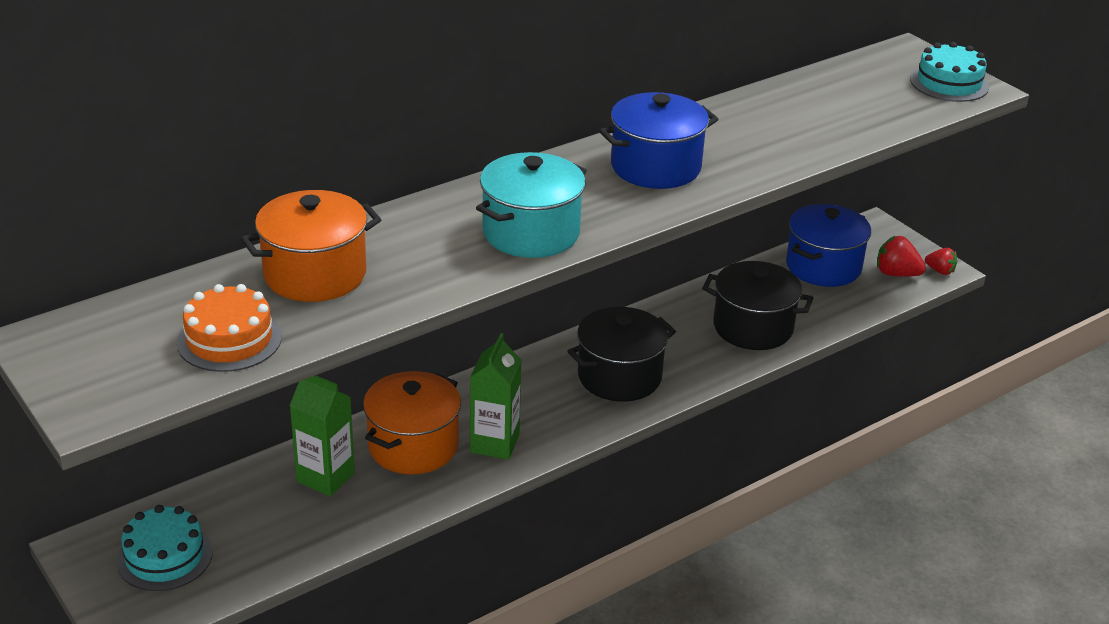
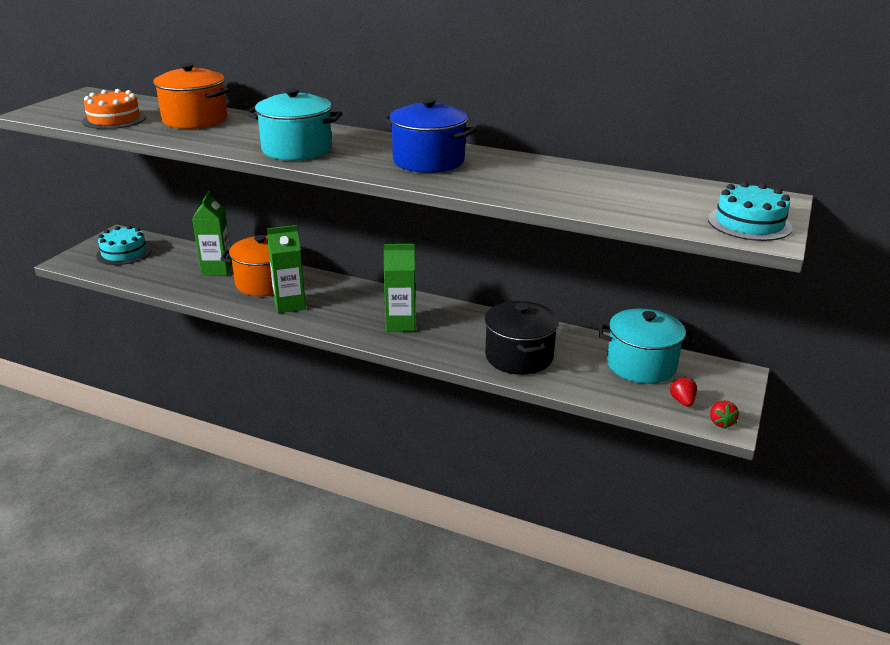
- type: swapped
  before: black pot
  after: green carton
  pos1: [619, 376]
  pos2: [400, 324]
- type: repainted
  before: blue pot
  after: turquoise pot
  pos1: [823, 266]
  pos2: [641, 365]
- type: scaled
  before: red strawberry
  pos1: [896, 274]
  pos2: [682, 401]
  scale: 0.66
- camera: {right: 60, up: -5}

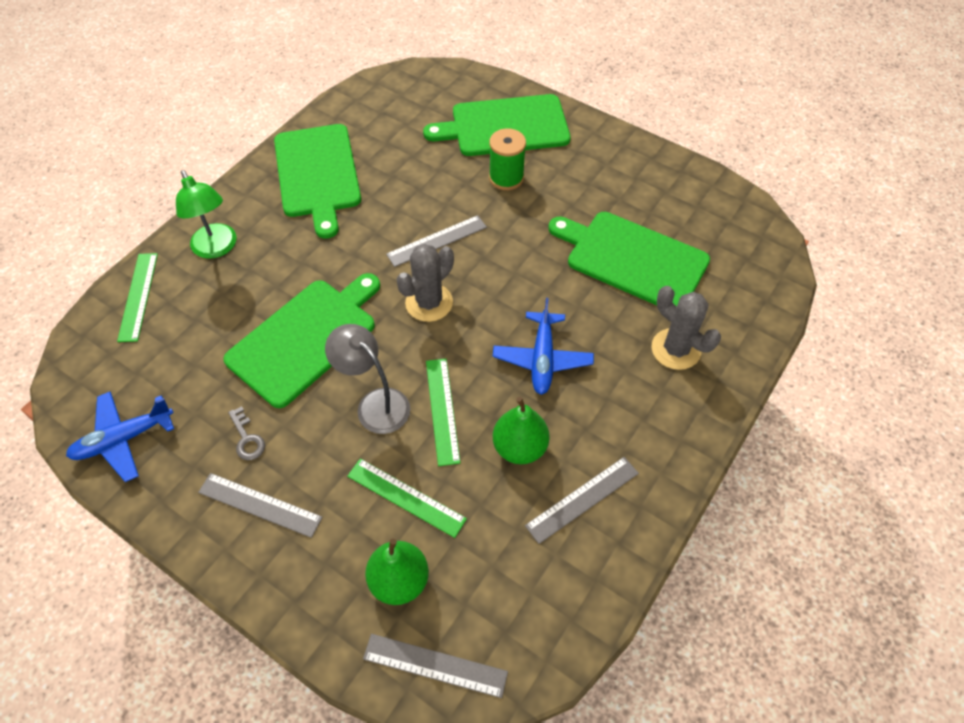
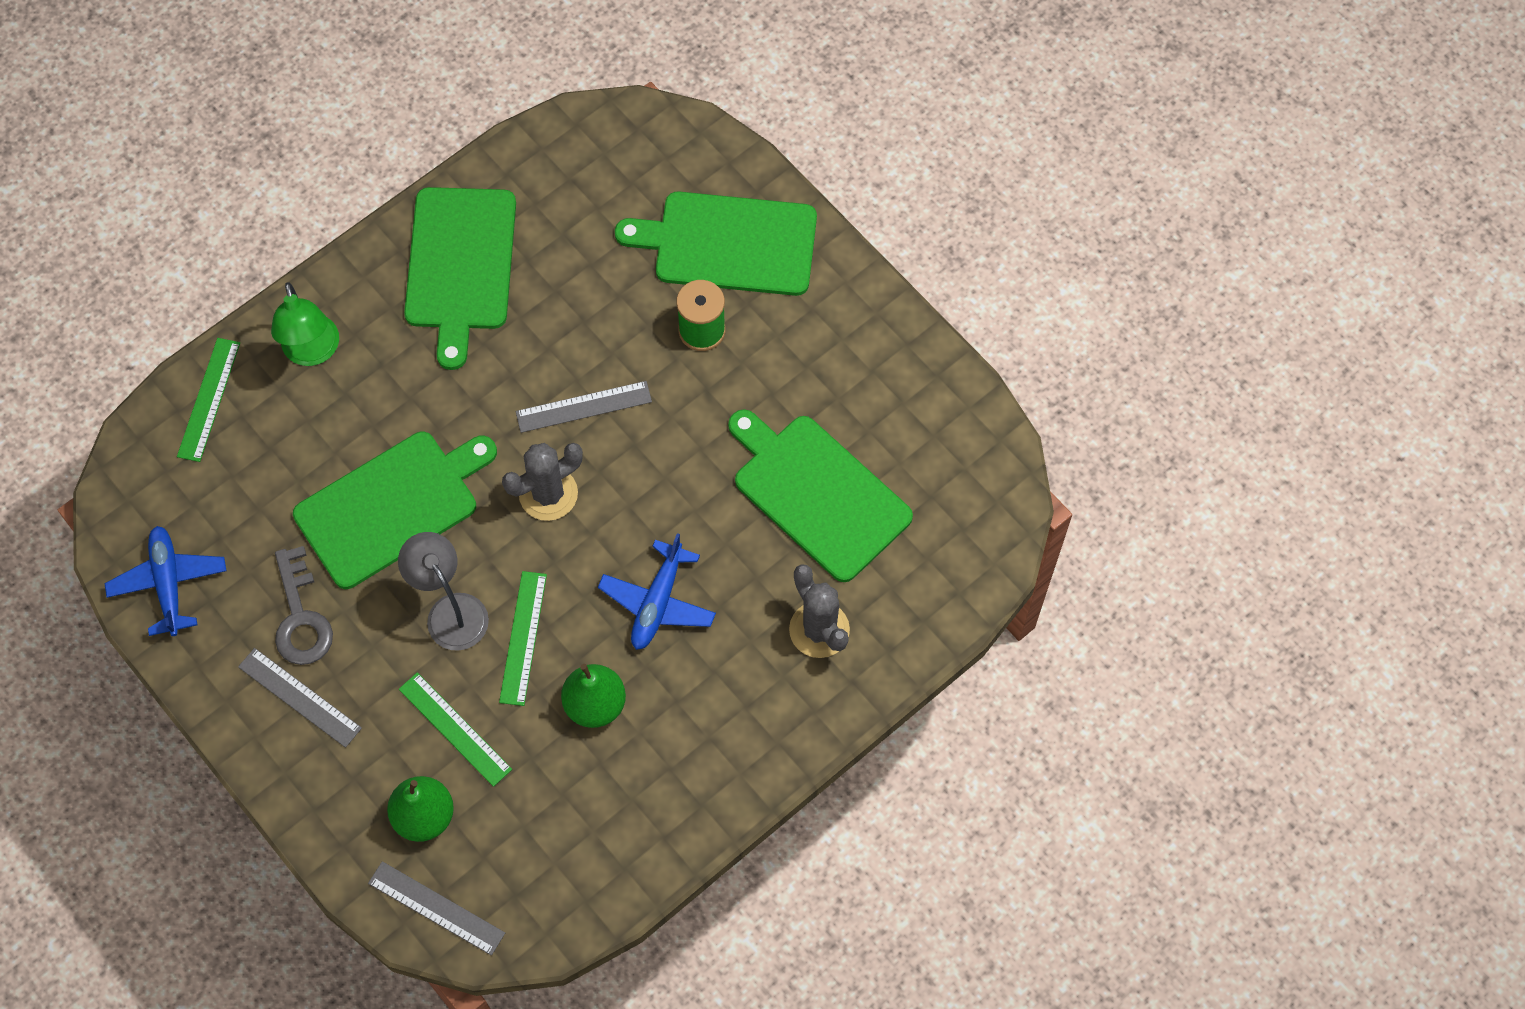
- type: rotated
  before: blue plane
  pos1: [124, 439]
  pos2: [169, 584]
  turn: 90
- type: scaled
  before: grey key
  pos1: [247, 438]
  pos2: [300, 617]
  scale: 1.77
- type: gone
  before: grey ruler
  pos1: [582, 499]
- camera: {right: 15, up: 10}

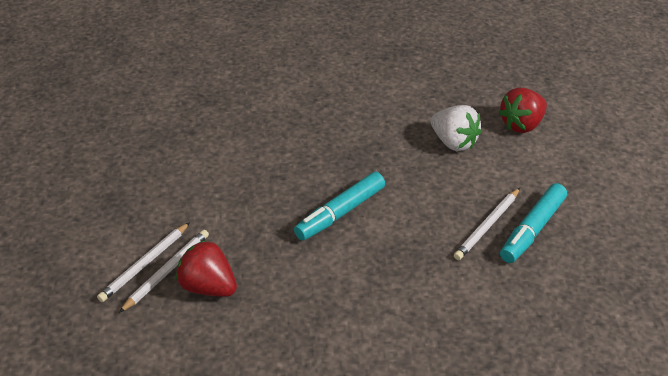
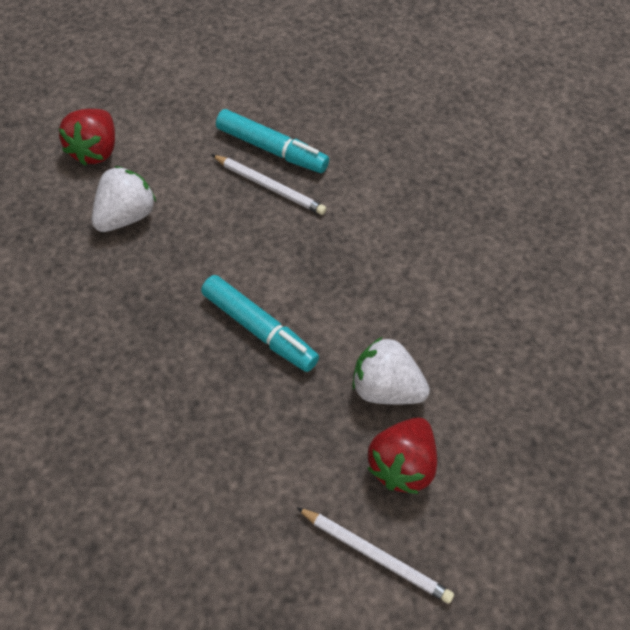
- type: rotated
  before: red strawberry
  pos1: [522, 125]
  pos2: [96, 151]
  turn: 60
- type: new
  after: white strawberry
  pos2: [386, 388]
- type: gone
  before: white pencil
  pos1: [166, 271]
- camera: {right: -95, up: 15}

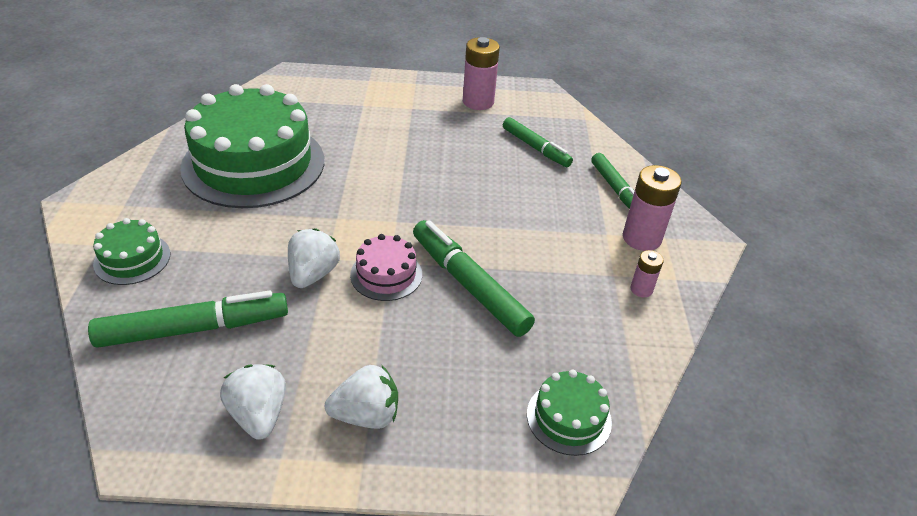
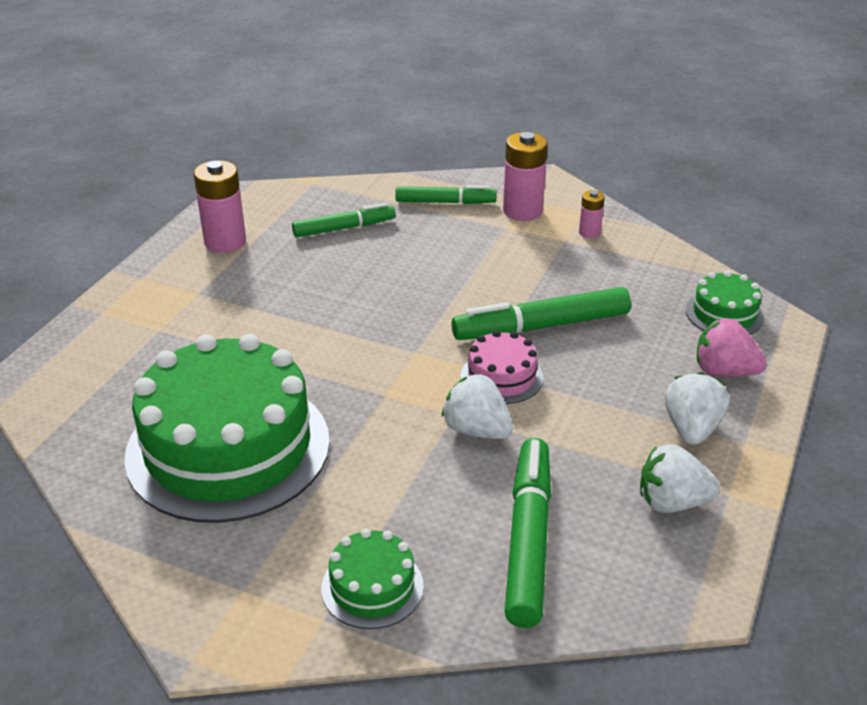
- type: new
  after: pink strawberry
  pos2: [723, 371]
- camera: {right: -65, up: -5}

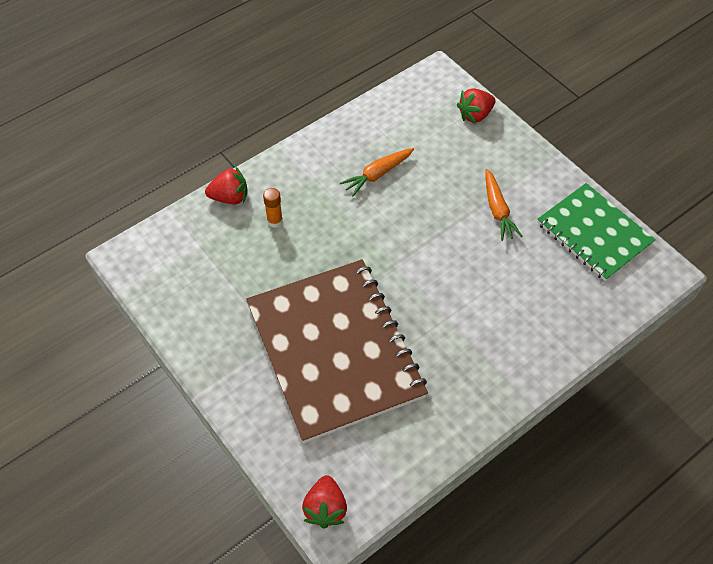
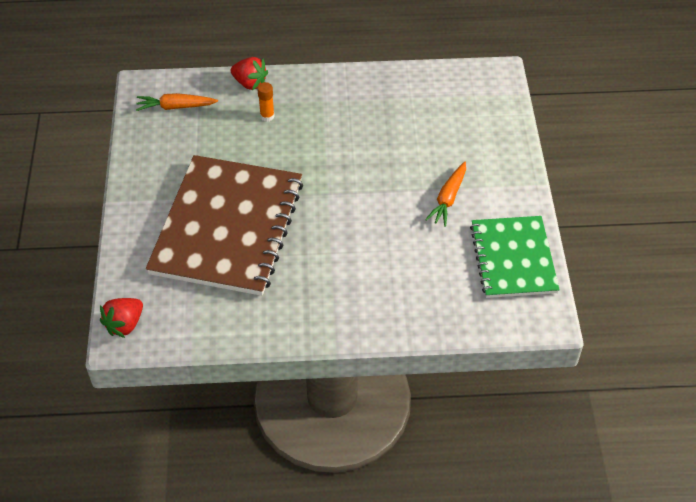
- type: shifted
  before: orange carrot
  pos1: [377, 174]
  pos2: [175, 107]
- type: gone
  before: red strawberry
  pos1: [475, 115]
- camera: {right: 35, up: -5}

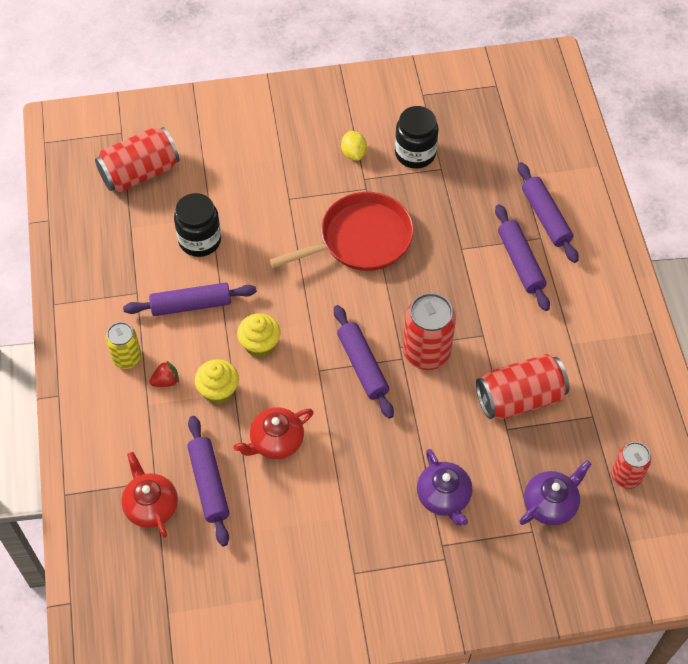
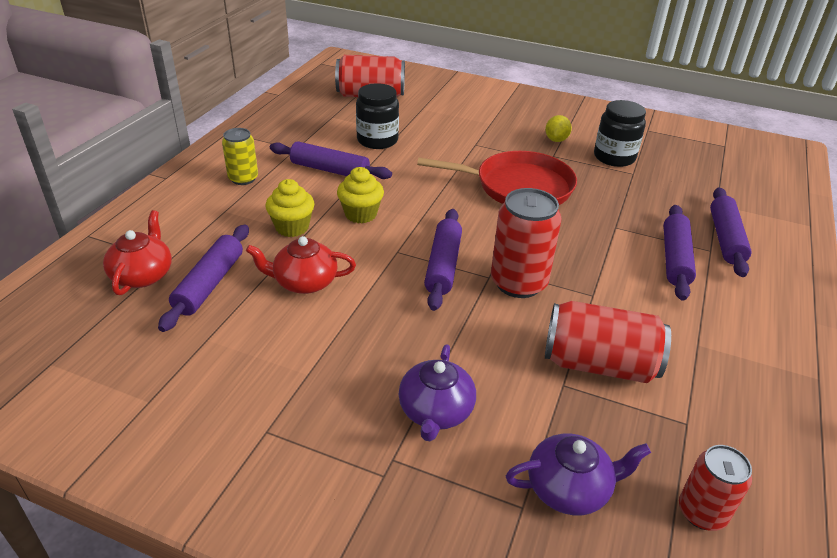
- type: gone
  before: red strawberry
  pos1: [166, 381]
- camera: {right: 30, up: -20}

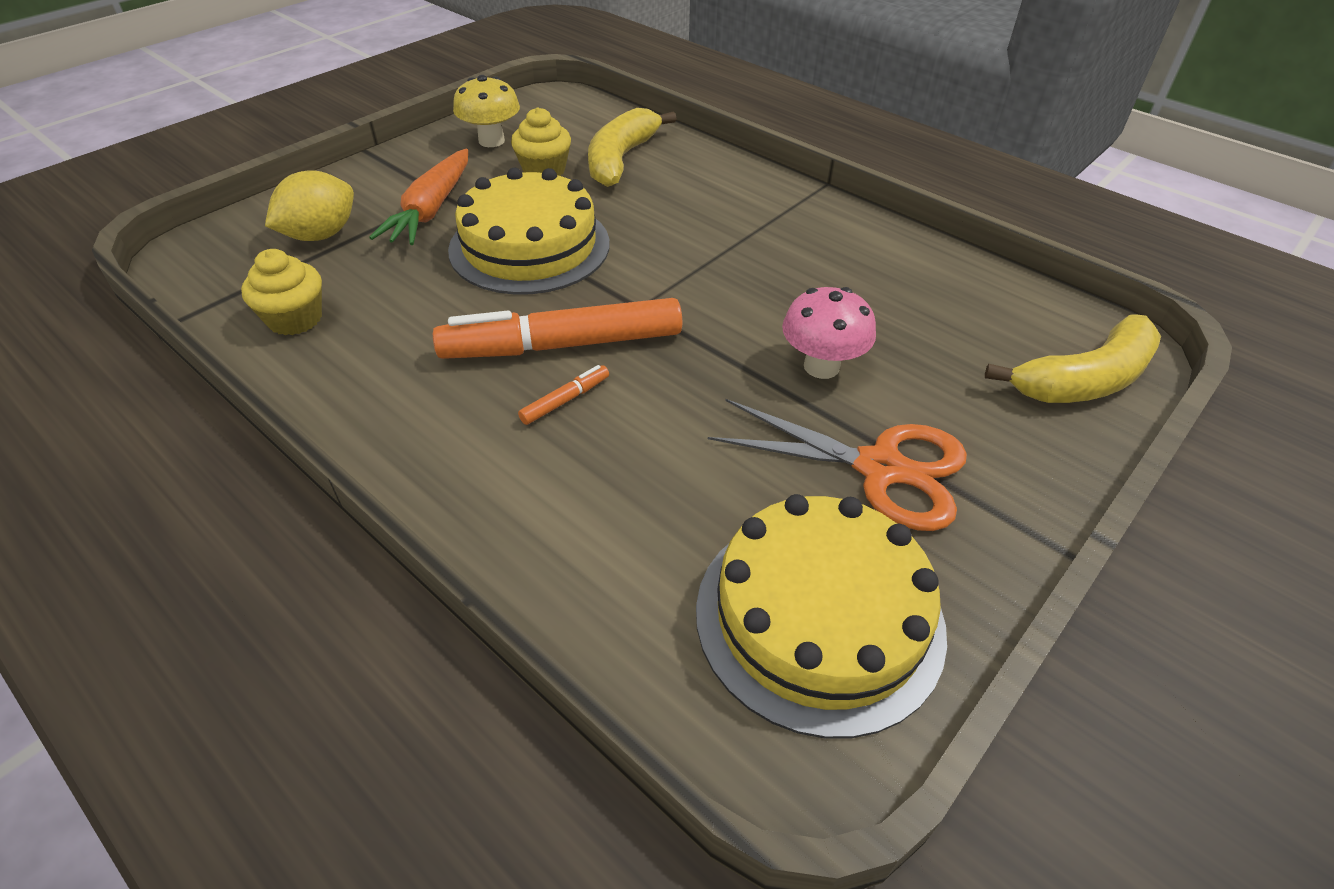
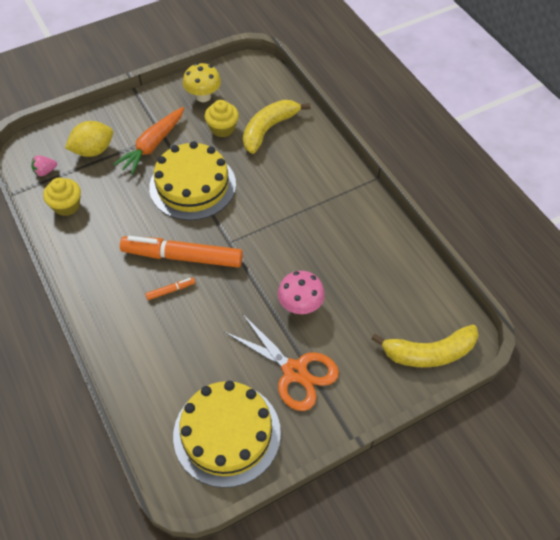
- type: new
  after: pink strawberry
  pos2: [45, 171]
- camera: {right: 20, up: 10}

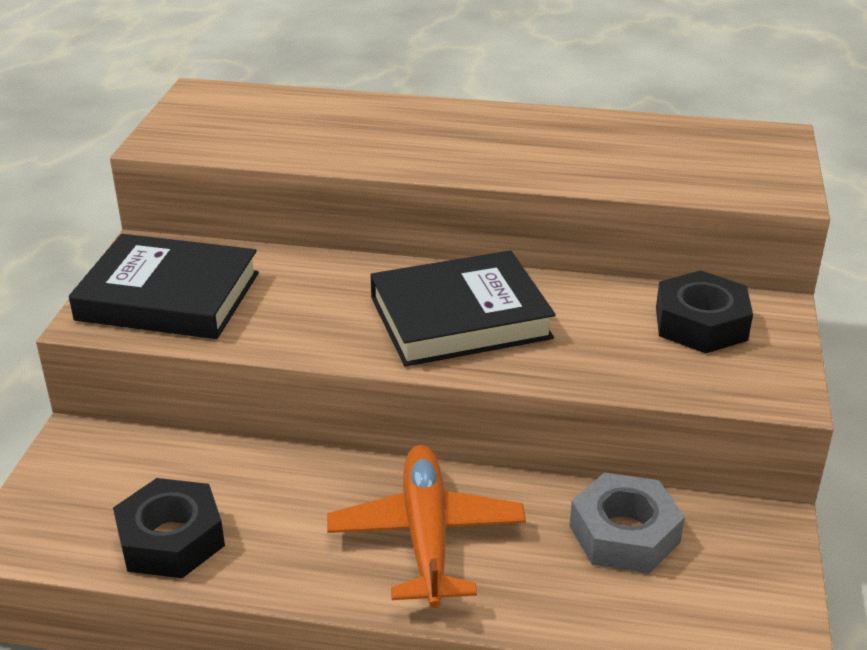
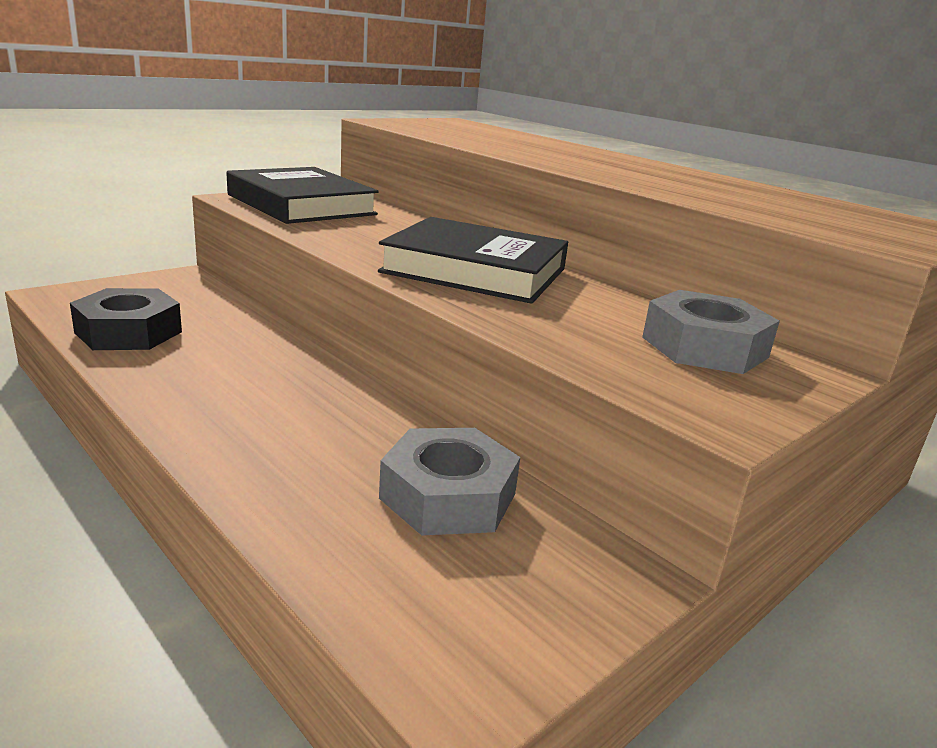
- type: repainted
  before: black nut
  after: grey nut
  pos1: [700, 323]
  pos2: [704, 347]
- type: gone
  before: orange plane
  pos1: [426, 536]
- camera: {right: 35, up: -10}

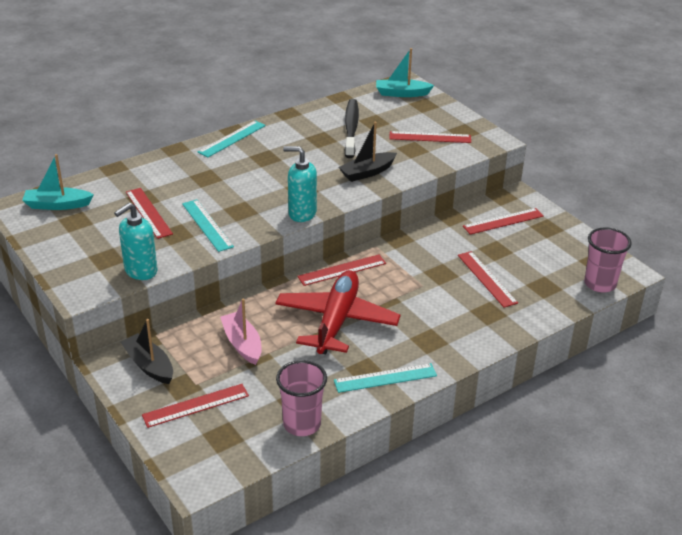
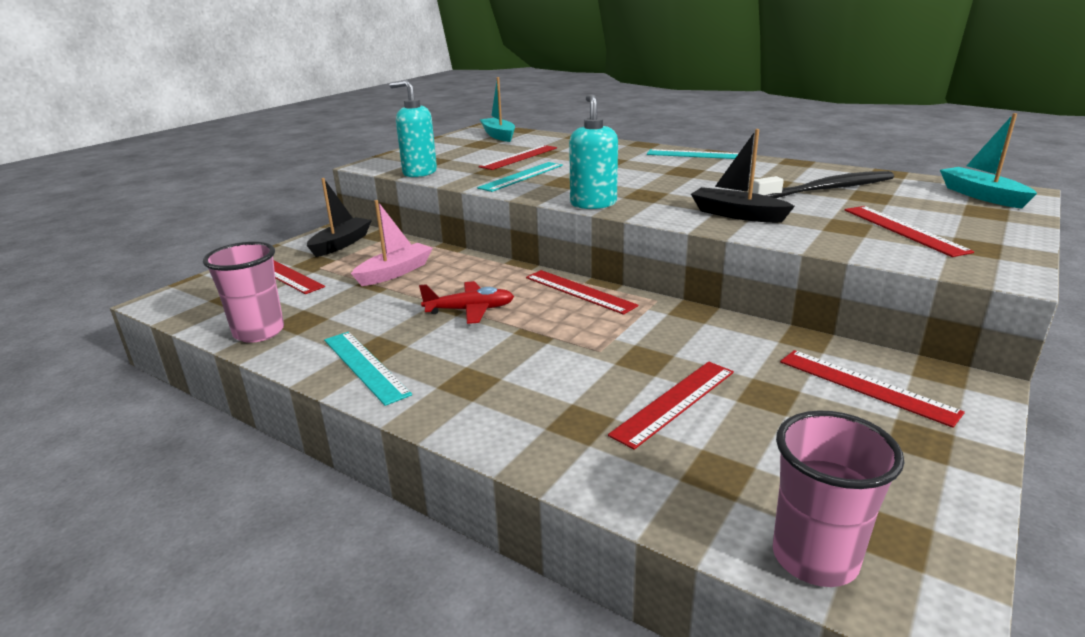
- type: scaled
  before: red plane
  pos1: [336, 321]
  pos2: [470, 310]
  scale: 0.52
- camera: {right: 70, up: -10}

